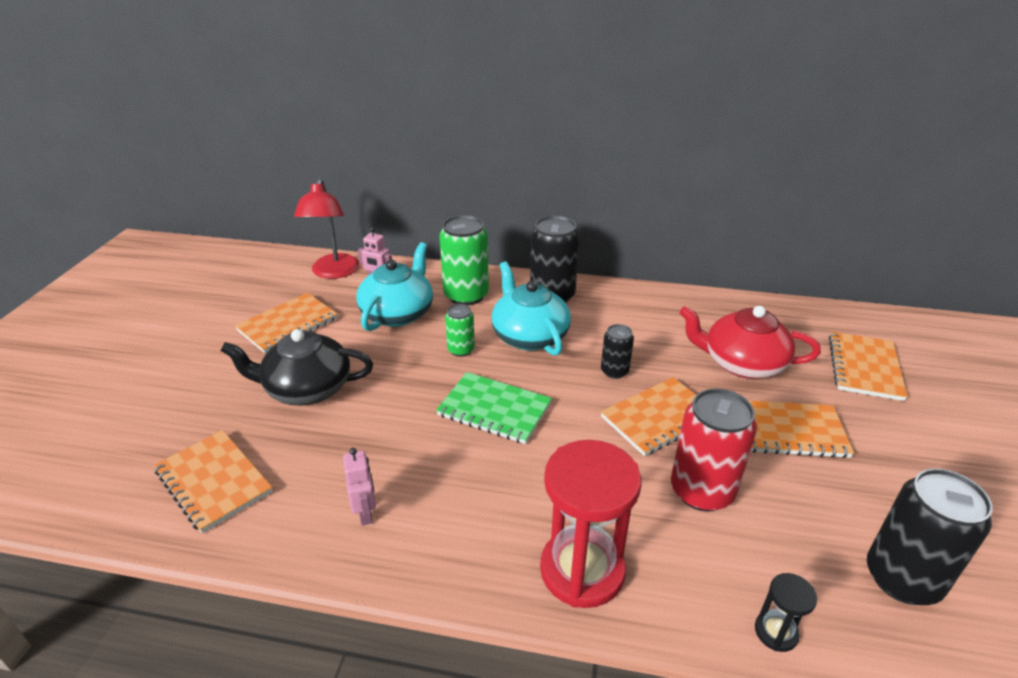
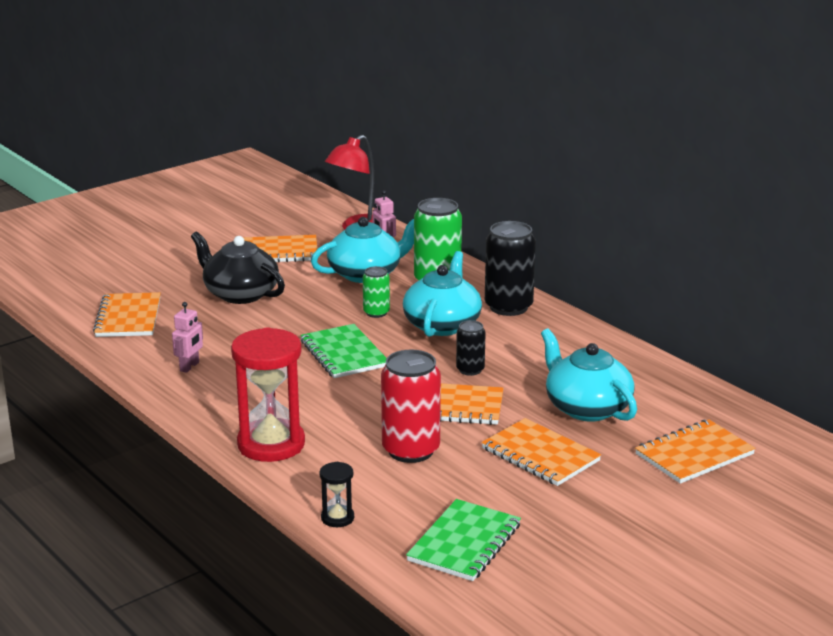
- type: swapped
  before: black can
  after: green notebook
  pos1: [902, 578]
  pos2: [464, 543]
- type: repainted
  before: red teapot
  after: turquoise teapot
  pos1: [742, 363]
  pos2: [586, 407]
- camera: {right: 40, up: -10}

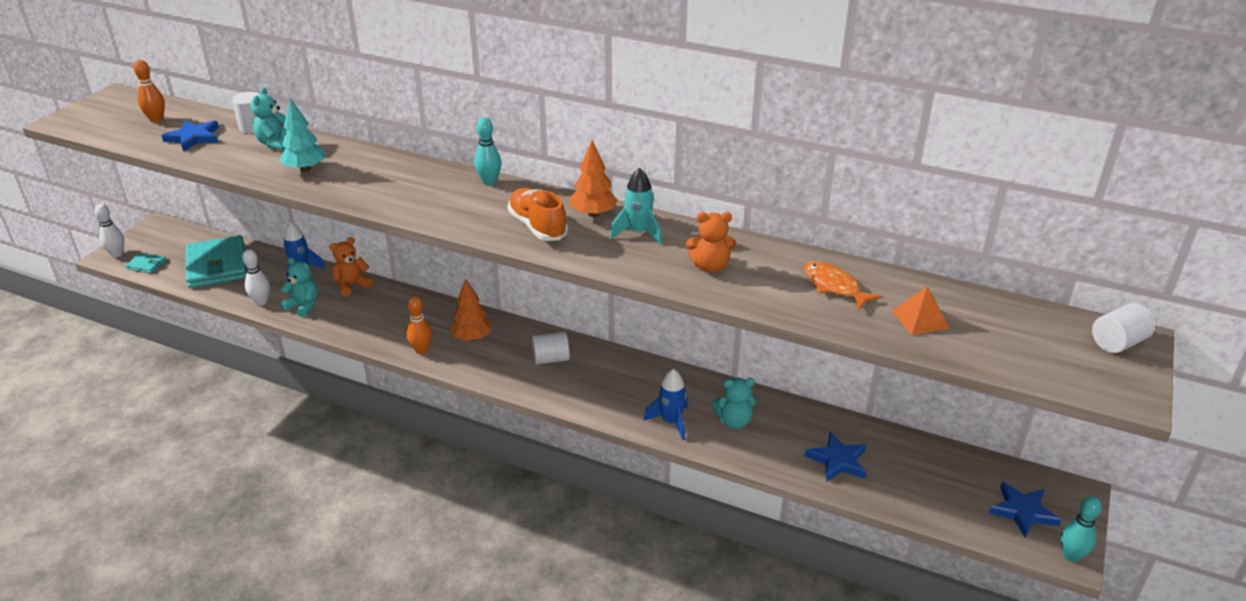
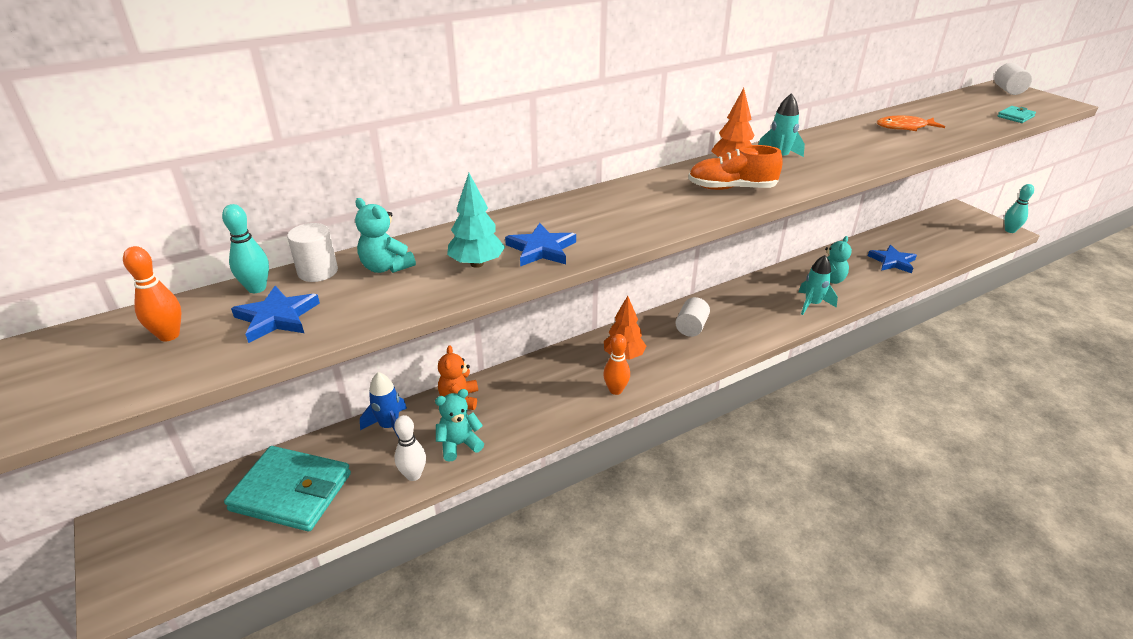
- type: shifted
  before: turquoise bowling pin
  pos1: [489, 182]
  pos2: [257, 288]
- type: shifted
  before: blue star
  pos1: [1022, 511]
  pos2: [541, 249]
- type: repainted
  before: blue rocket
  after: turquoise rocket
  pos1: [671, 422]
  pos2: [812, 304]
- type: shifted
  before: turquoise wallet
  pos1: [146, 265]
  pos2: [1015, 116]
- type: gone
  before: white bowling pin
  pos1: [117, 254]
- type: gone
  before: orange teddy bear
  pos1: [710, 266]
- type: gone
  before: orange pyramid
  pos1: [920, 319]
- camera: {right: -55, up: 0}

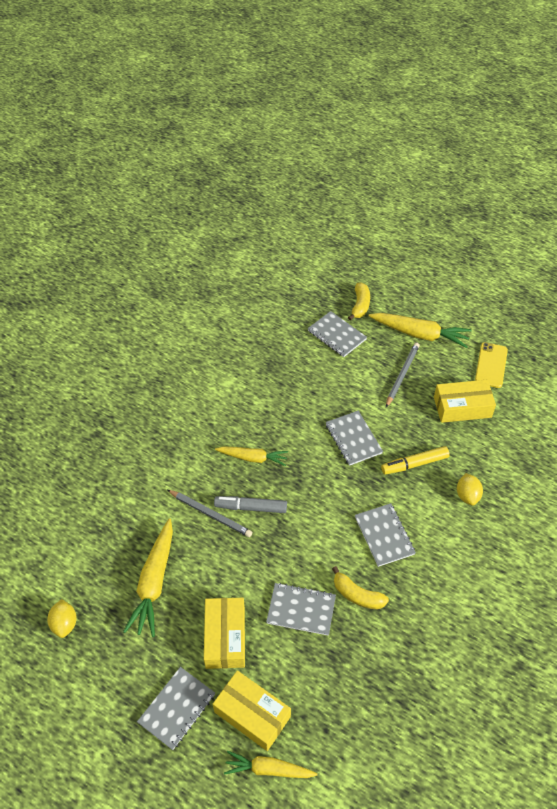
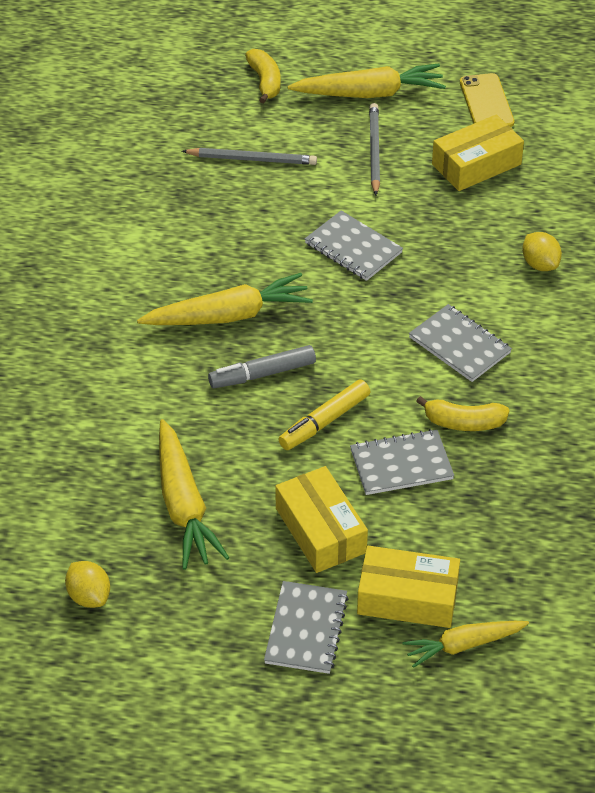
- type: scaled
  before: yellow carrot
  pos1: [253, 458]
  pos2: [228, 315]
  scale: 1.56
- type: shifted
  before: grey pencil
  pos1: [210, 514]
  pos2: [252, 159]
- type: shifted
  before: yellow marker
  pos1: [414, 464]
  pos2: [325, 421]
- type: gone
  before: grey notebook
  pos1: [336, 335]
- camera: {right: -25, up: -5}

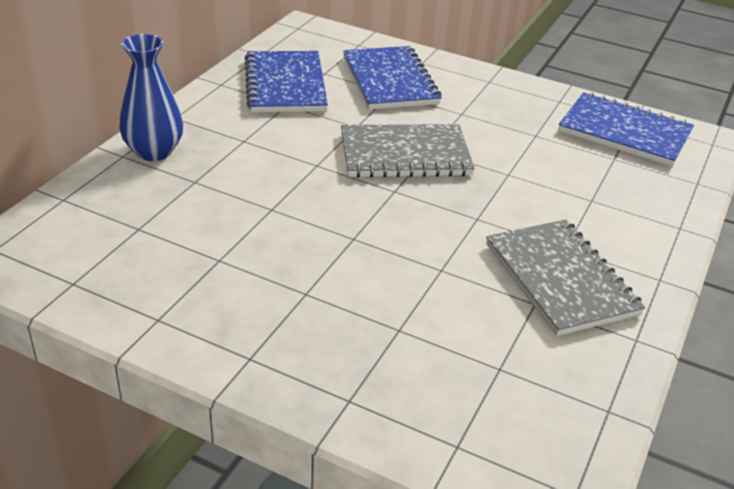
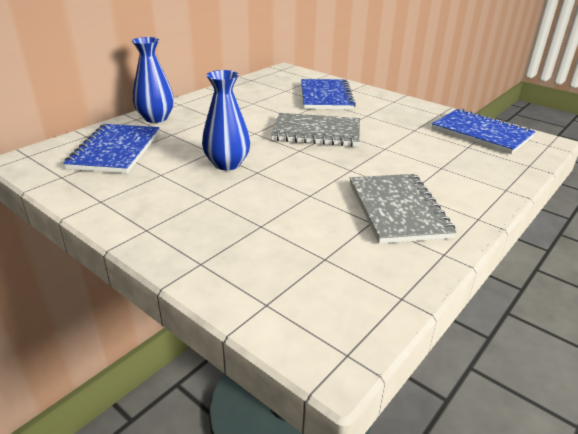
- type: shifted
  before: blue notebook
  pos1: [285, 85]
  pos2: [116, 150]
- type: new
  after: blue vase
  pos2: [227, 164]
- camera: {right: 15, up: -5}

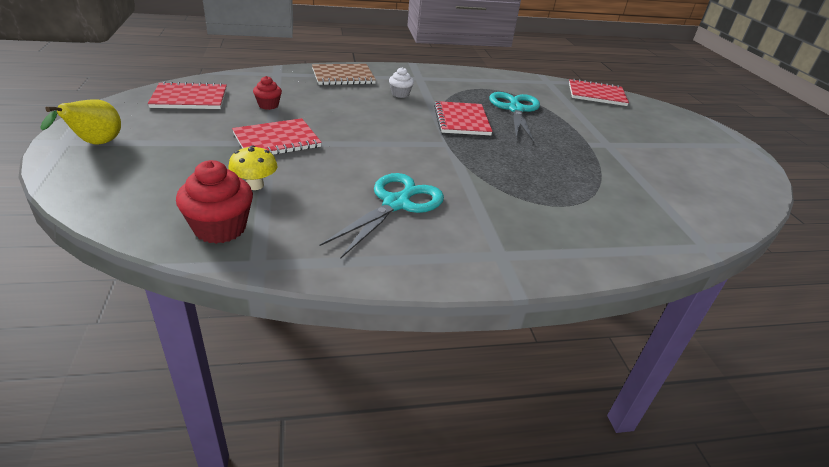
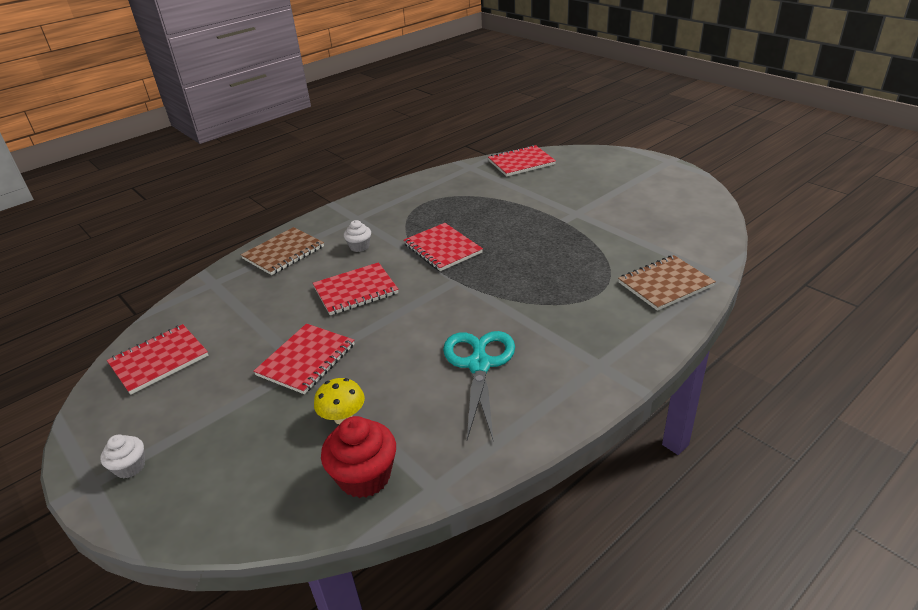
- type: swapped
  before: yellow pear
  after: white cupcake
  pos1: [96, 144]
  pos2: [130, 467]
- type: new
  after: red notebook
  pos2: [355, 290]
- type: new
  after: brown notebook
  pos2: [665, 284]
- type: gone
  before: red cupcake
  pos1: [268, 105]
- type: gone
  before: turquoise scissors
  pos1: [515, 109]
- camera: {right: -25, up: 0}

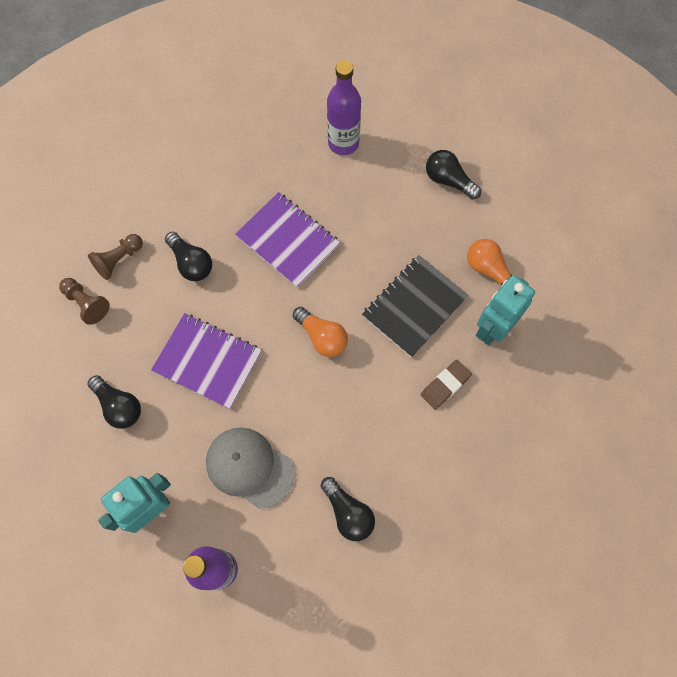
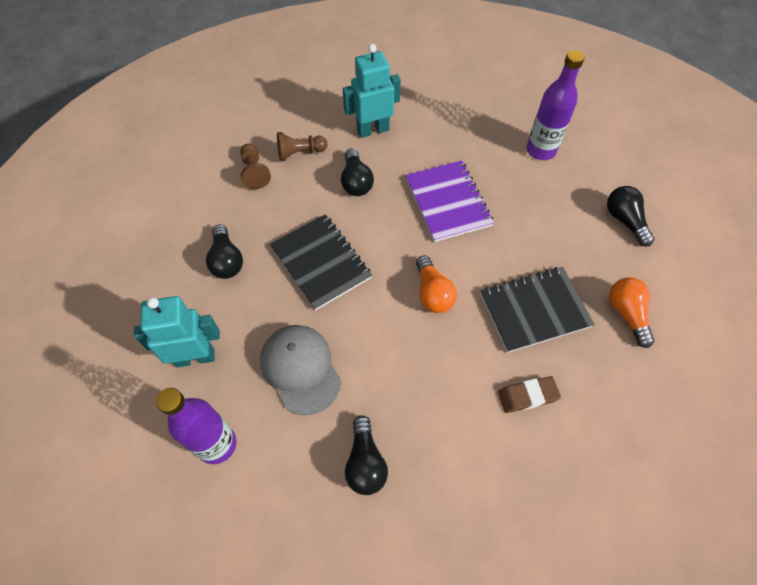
- type: repainted
  before: purple notebook
  after: black notebook
  pos1: [207, 361]
  pos2: [321, 263]
- type: shifted
  before: turquoise robot
  pos1: [493, 328]
  pos2: [372, 130]
- camera: {right: 30, up: -10}

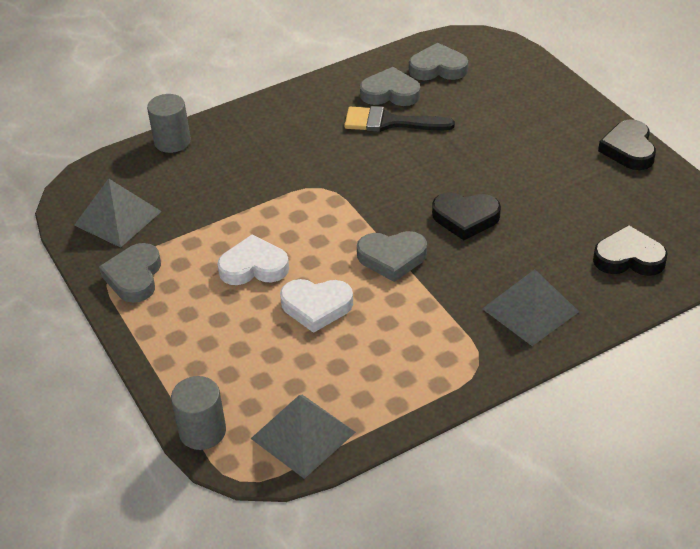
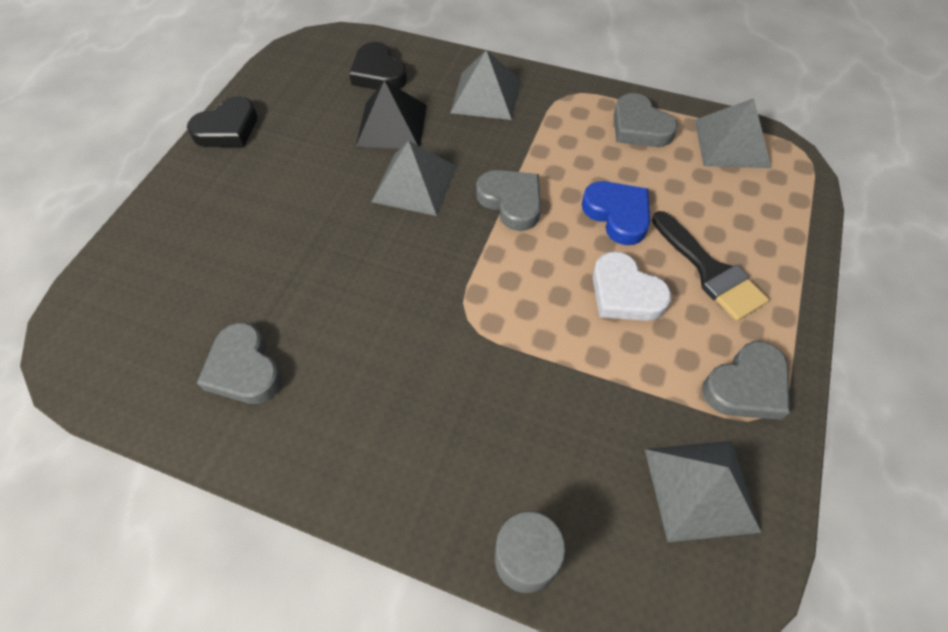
- type: new
  after: black pyramid
  pos2: [391, 125]
- type: swapped
  before: black heart
  after: grey pyramid
  pos1: [465, 218]
  pos2: [415, 183]
- type: repainted
  before: white heart
  after: blue heart
  pos1: [316, 307]
  pos2: [617, 215]
- type: shifted
  before: grey heart
  pos1: [438, 68]
  pos2: [639, 127]
- type: shifted
  before: black brush
  pos1: [390, 122]
  pos2: [709, 271]
- type: gone
  before: grey cylinder
  pos1: [202, 431]
- camera: {right: -130, up: 15}

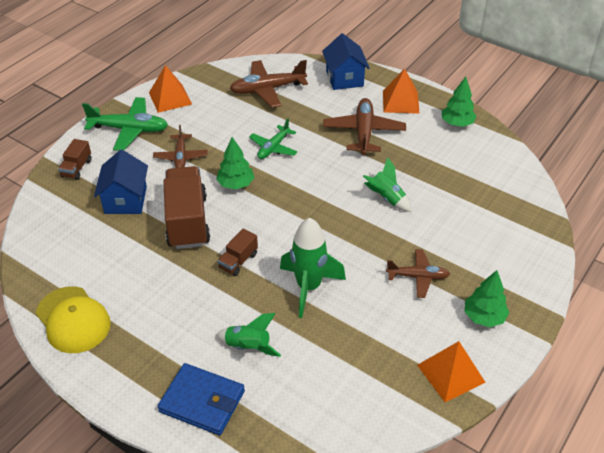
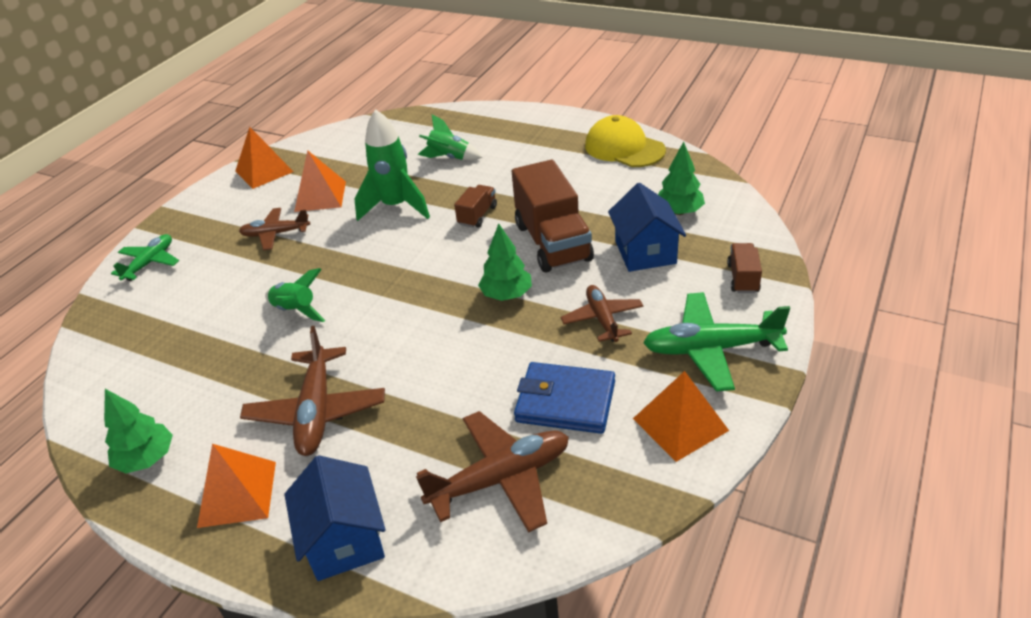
- type: shifted
  before: green plane
  pos1: [273, 148]
  pos2: [150, 263]
- type: new
  after: orange pyramid
  pos2: [320, 196]
- type: shifted
  before: blue wallet
  pos1: [202, 401]
  pos2: [565, 402]
- type: shifted
  before: green tree
  pos1: [484, 317]
  pos2: [679, 212]
- camera: {right: 175, up: -5}

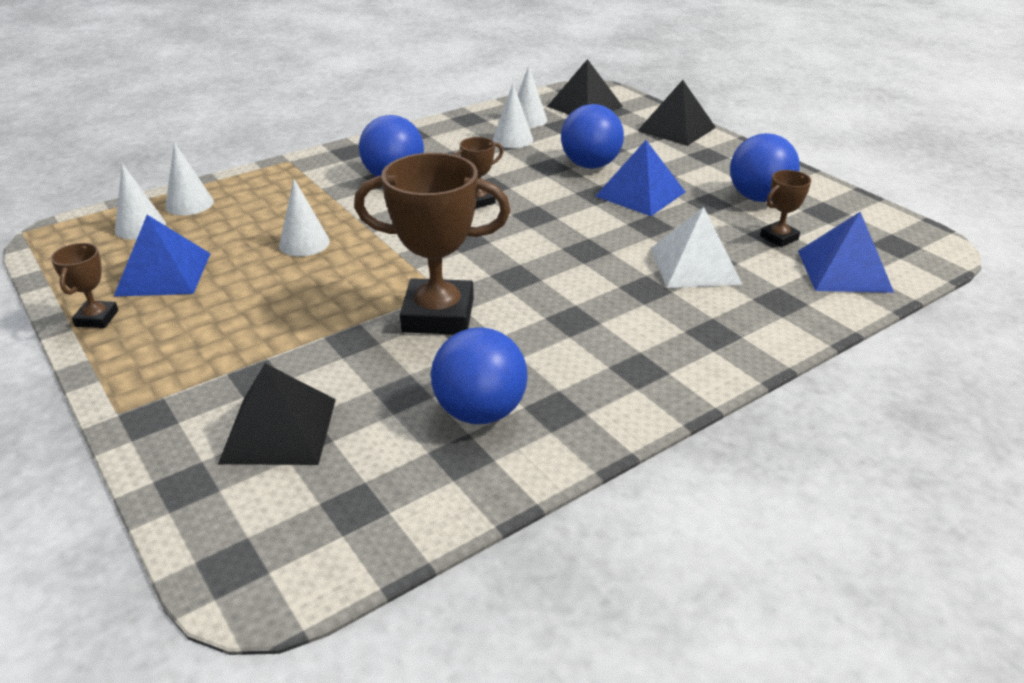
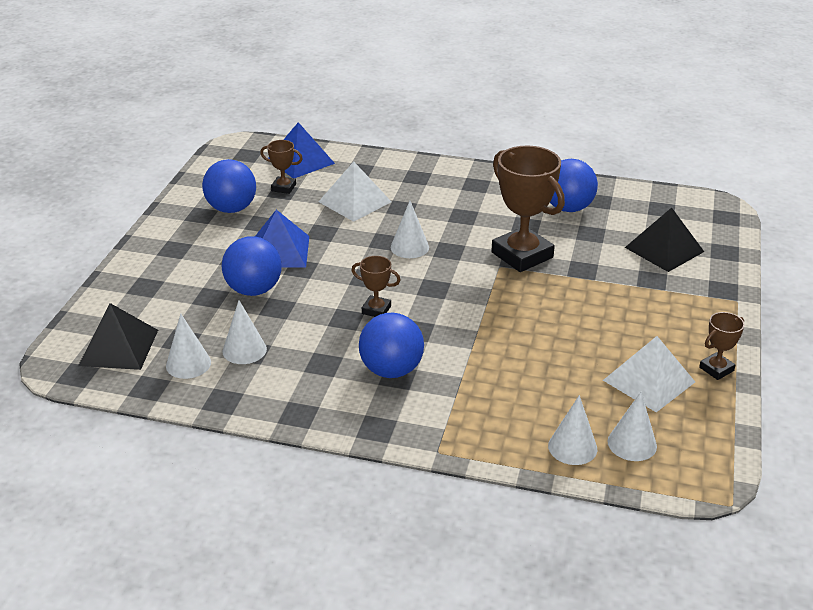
- type: shifted
  before: white cone
  pos1: [304, 243]
  pos2: [409, 247]
- type: repainted
  before: blue pyramid
  after: white pyramid
  pos1: [163, 274]
  pos2: [649, 381]
- type: gone
  before: black pyramid
  pos1: [676, 129]
- camera: {right: -130, up: 0}

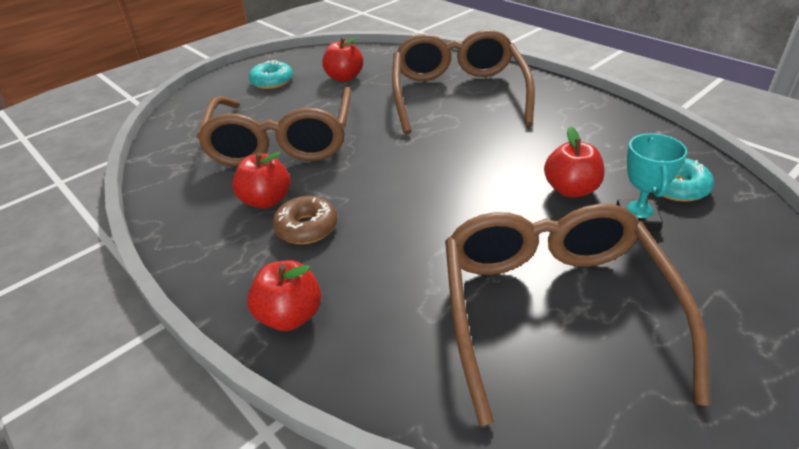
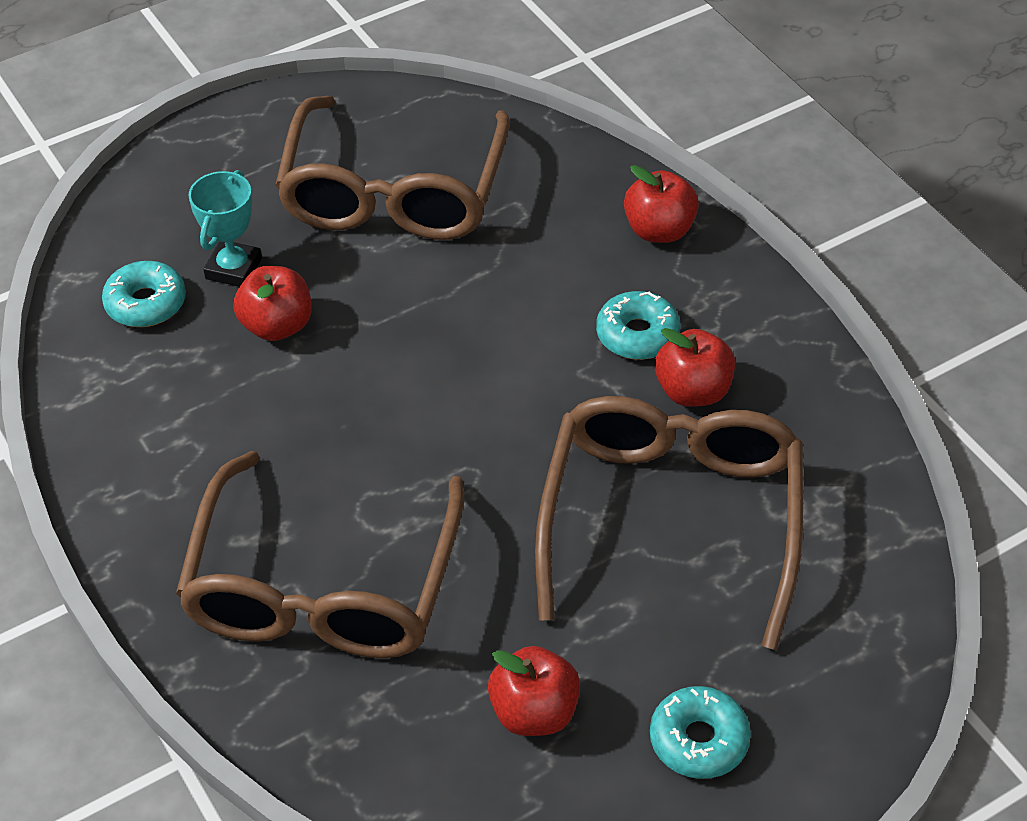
- type: repainted
  before: brown donut
  after: turquoise donut
  pos1: [306, 228]
  pos2: [637, 335]
- camera: {right: -170, up: 10}

